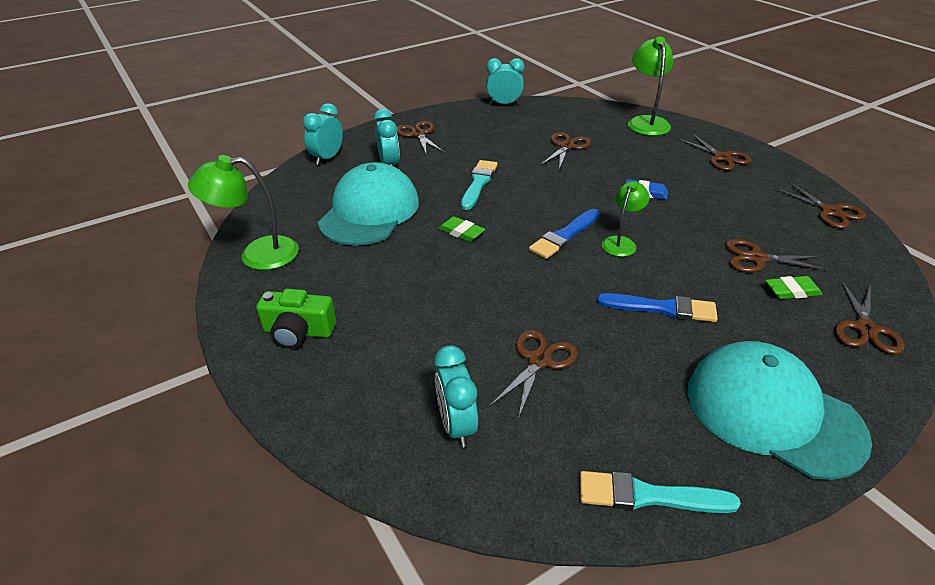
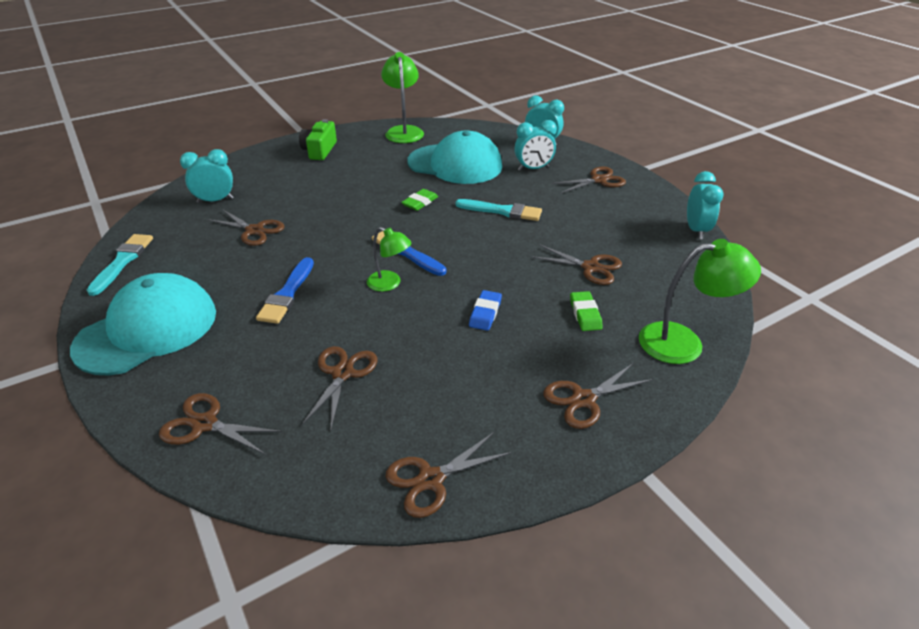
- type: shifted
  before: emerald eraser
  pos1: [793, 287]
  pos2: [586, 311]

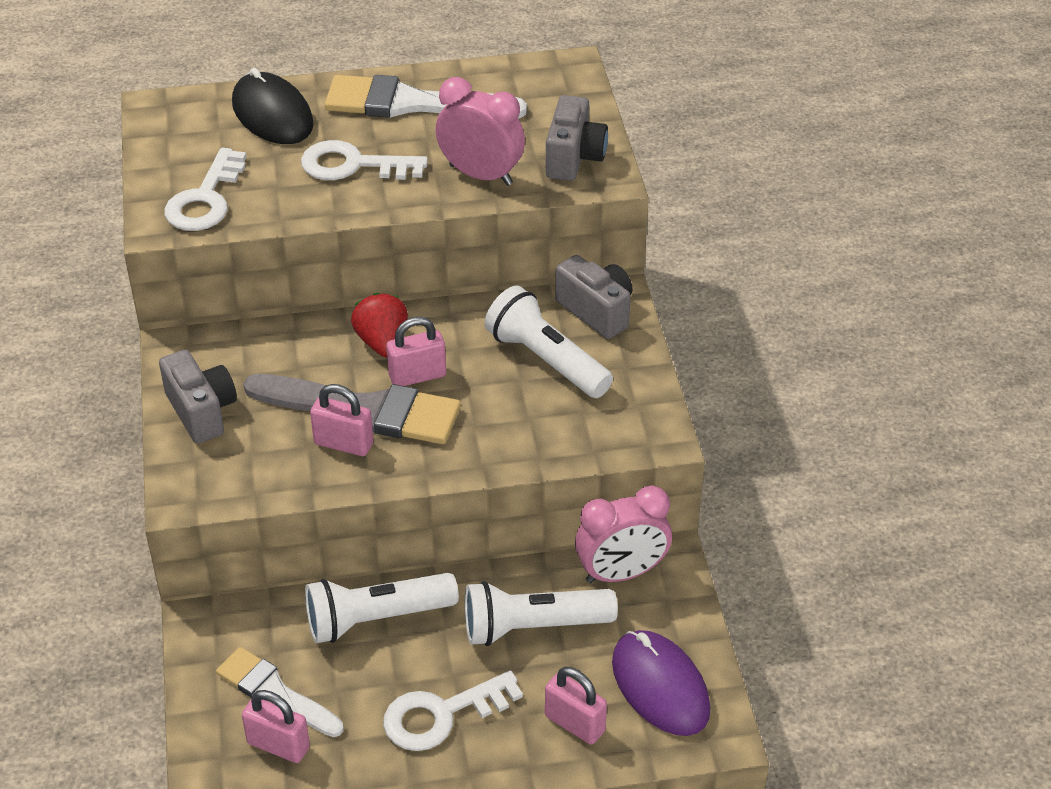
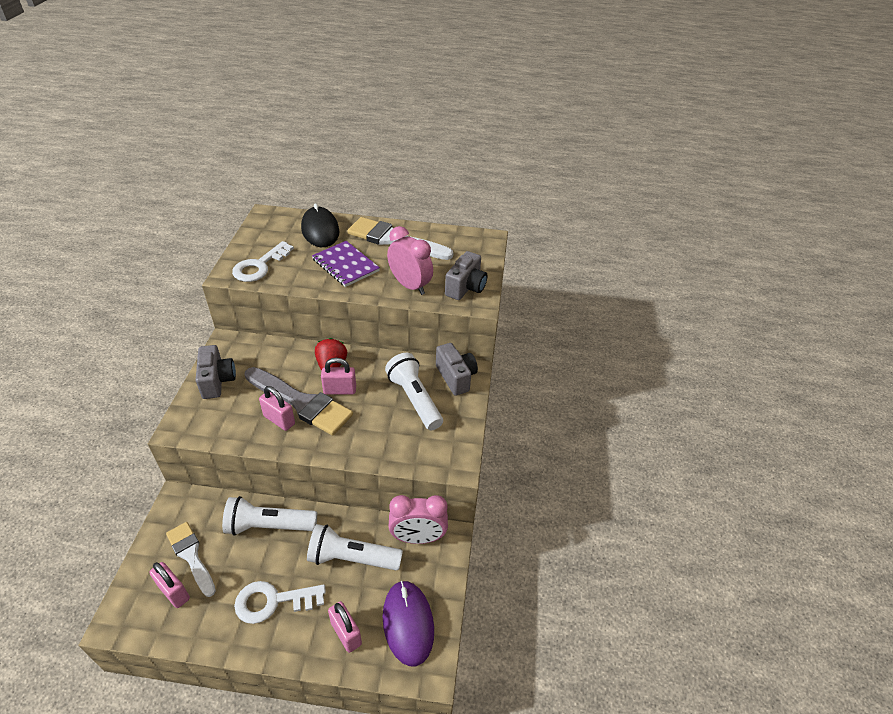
- type: swapped
  before: snow-white latchkey
  after: purple exercise book
  pos1: [364, 160]
  pos2: [346, 264]

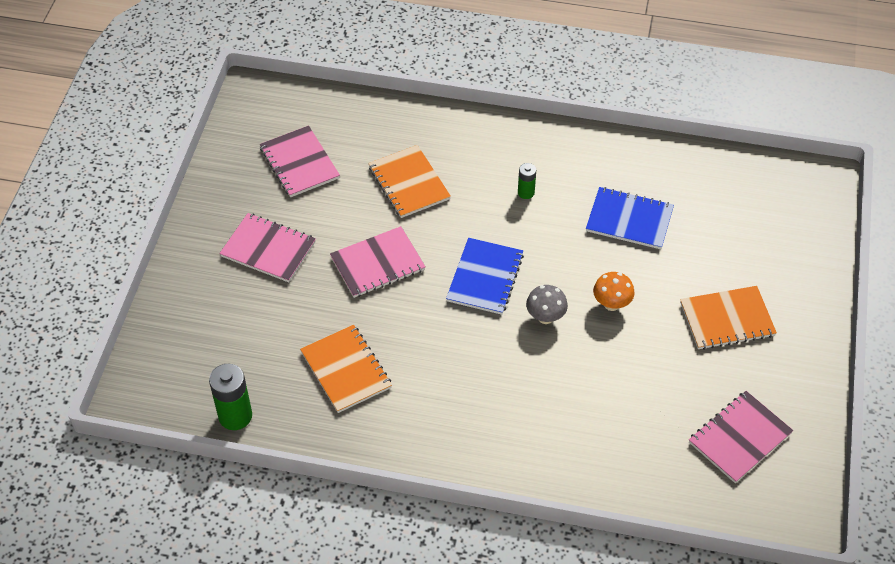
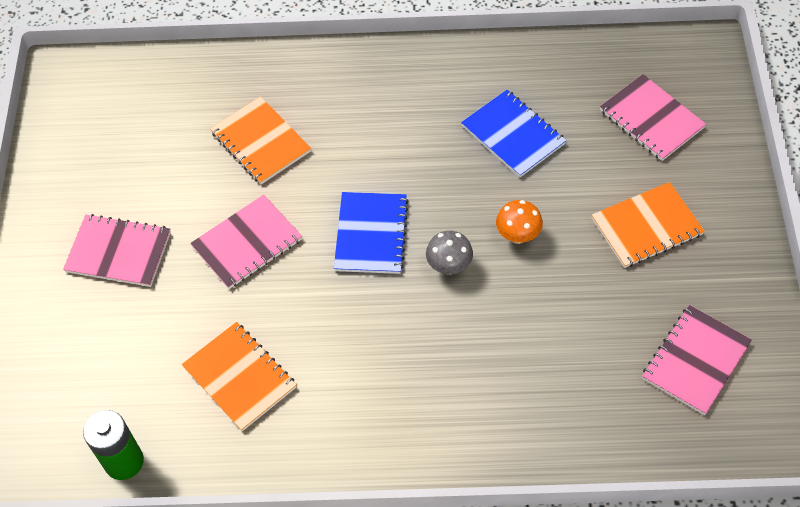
- type: shifted
  before: rose-pink exercise book
  pos1: [300, 161]
  pos2: [653, 117]
- type: gone
  before: emerald power cell
  pos1: [527, 181]
- type: rotated
  before: royal blue exercise book
  pos1: [630, 218]
  pos2: [513, 133]
  turn: 45

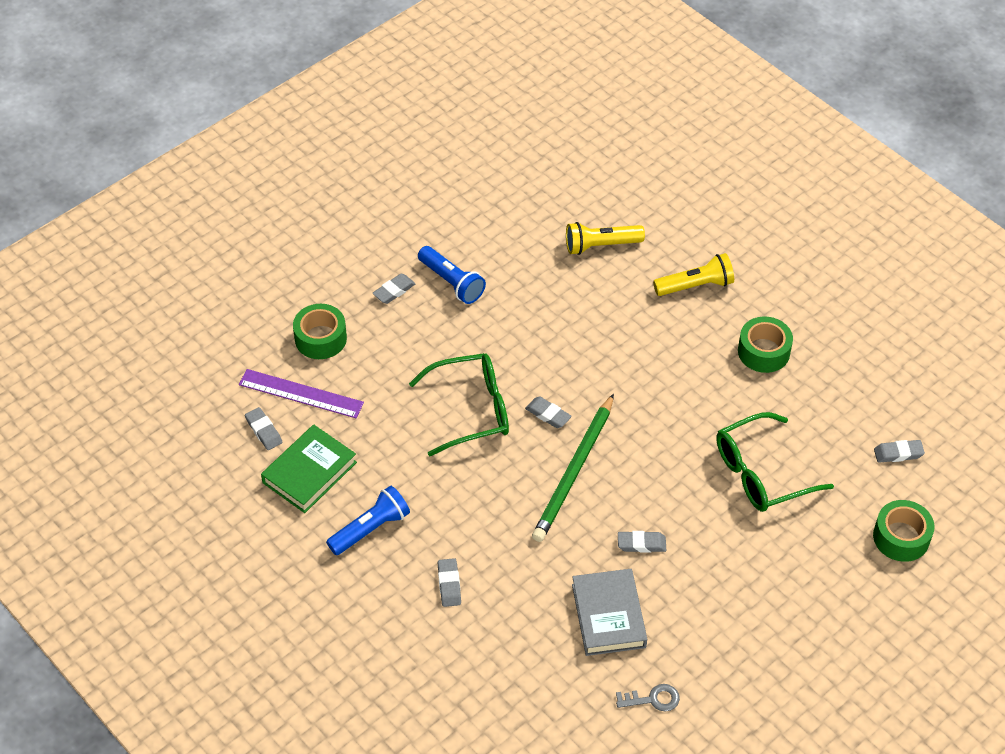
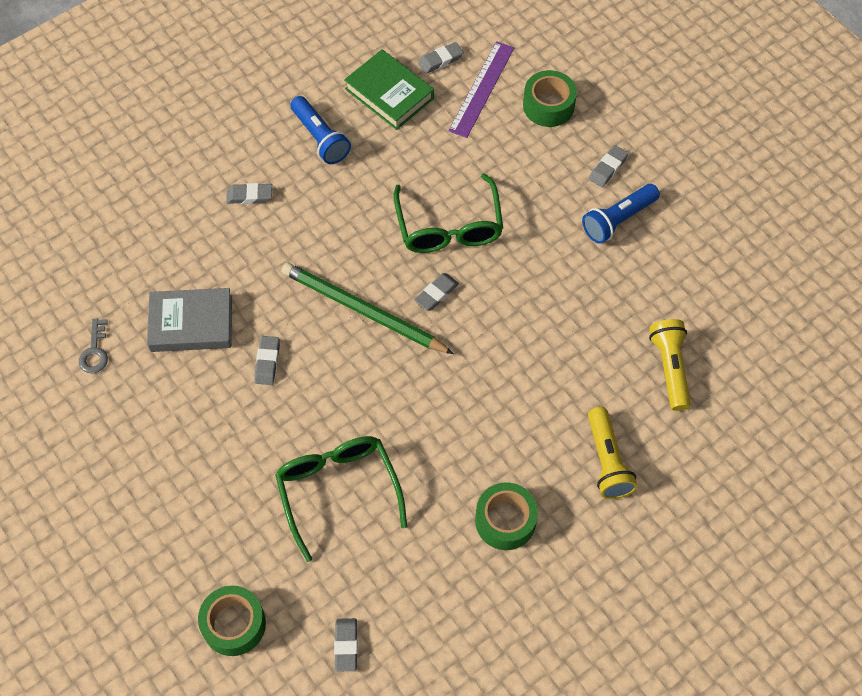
- type: rotated
  before: gray eraser
  pos1: [394, 289]
  pos2: [608, 166]
  turn: 75

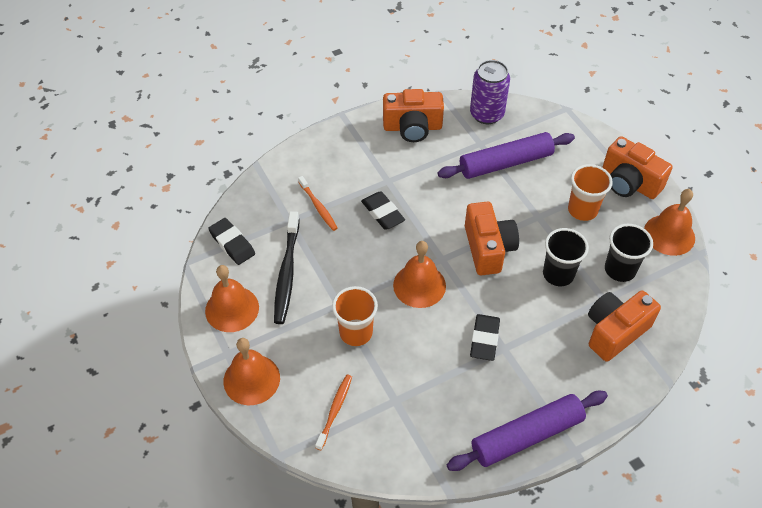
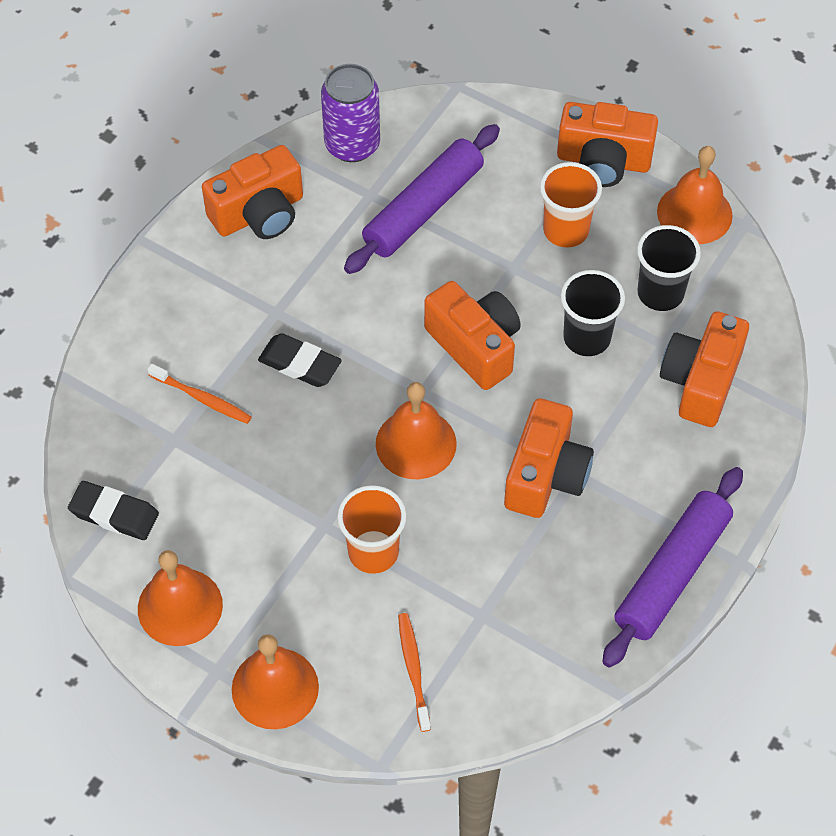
- type: gone
  before: black toothbrush
  pos1: [287, 267]
- type: swapped
  before: black eraser
  after: orange photo camera
  pos1: [485, 337]
  pos2: [549, 458]

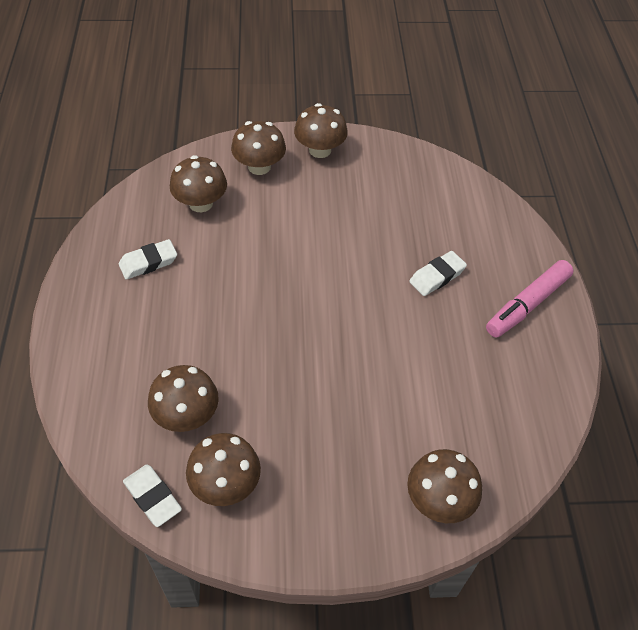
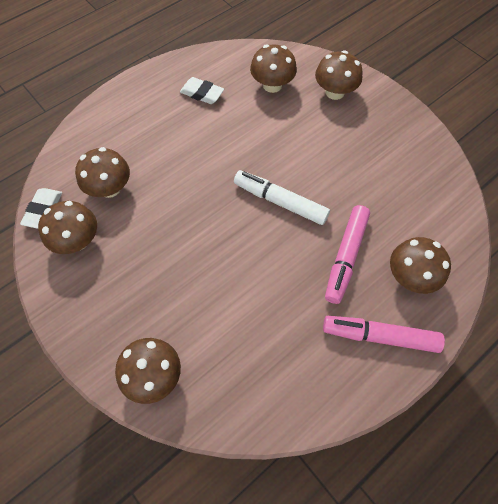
- type: shifted
  before: dark brown toadstool
  pos1: [321, 130]
  pos2: [420, 265]
- type: swapped
  before: snow-white eraser
  after: rose-pink marker
  pos1: [438, 273]
  pos2: [347, 254]
- type: new
  after: snow-white marker
  pos2: [282, 197]

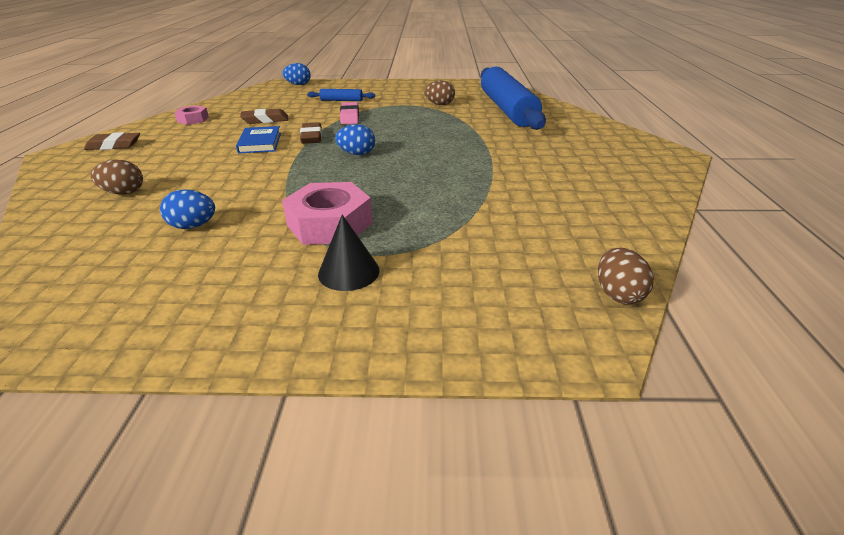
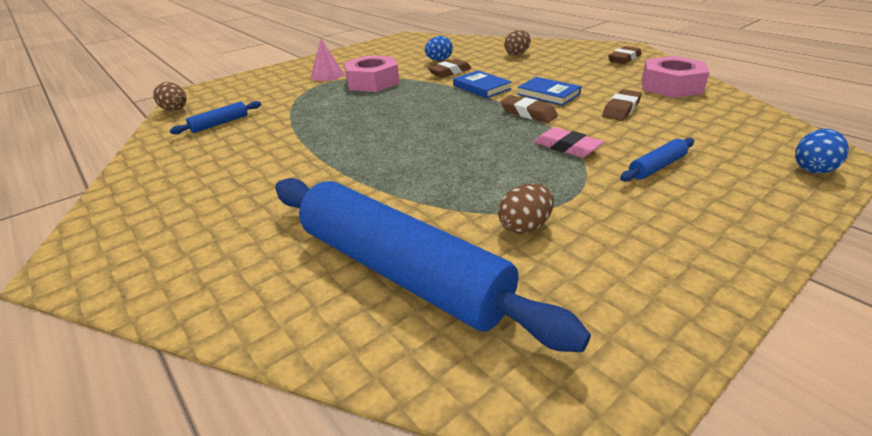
- type: scaled
  before: rose-pink hexagon nut
  pos1: [191, 115]
  pos2: [676, 77]
  scale: 1.82
- type: repainted
  before: black cone
  after: rose-pink cone
  pos1: [349, 253]
  pos2: [327, 60]
- type: gone
  before: royal blue egg shape
  pos1: [355, 139]
- type: new
  after: royal blue dough roller
  pos2: [215, 117]
- type: new
  after: dark brown eraser
  pos2: [449, 68]
- type: new
  after: royal blue book
  pos2: [482, 84]

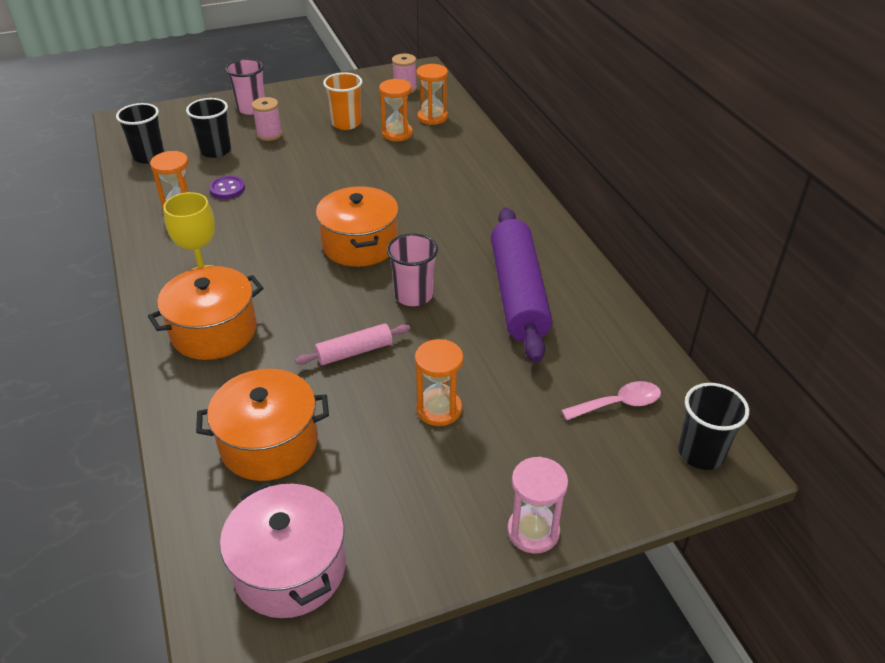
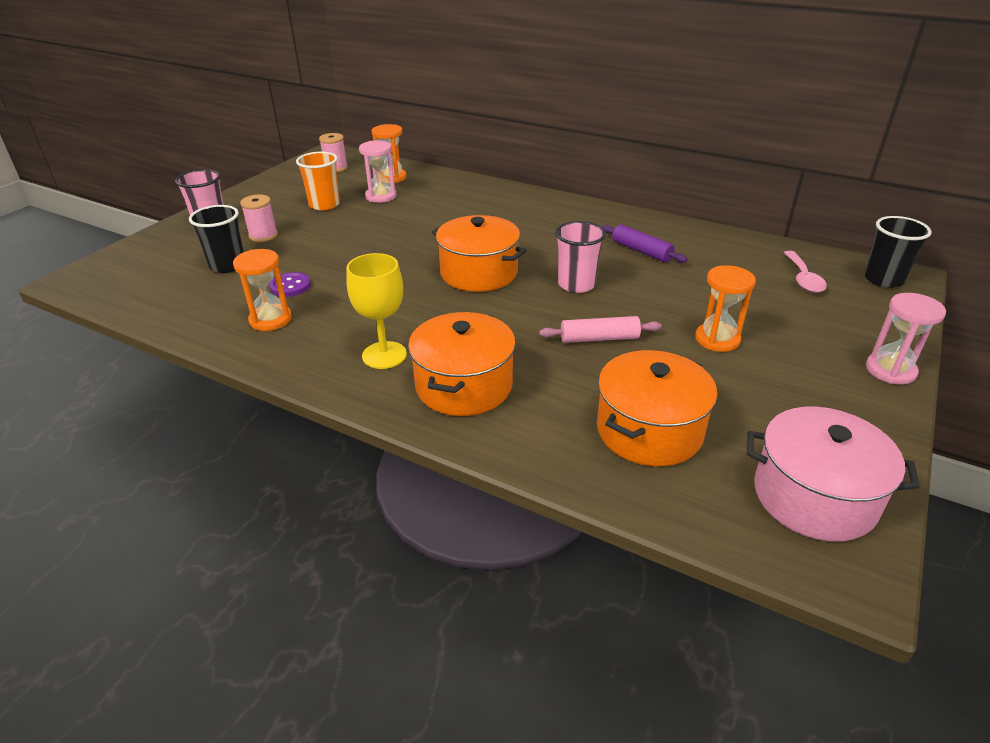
- type: gone
  before: black beaker
  pos1: [140, 133]
- type: rotated
  before: rose-pink dough roller
  pos1: [352, 344]
  pos2: [600, 329]
  turn: 60
- type: repainted
  before: orange hourglass
  after: rose-pink hourglass
  pos1: [396, 110]
  pos2: [378, 171]
- type: scaled
  before: purple dough roller
  pos1: [521, 285]
  pos2: [644, 244]
  scale: 0.48
- type: rotated
  before: rose-pink spoon
  pos1: [611, 401]
  pos2: [805, 272]
  turn: 150

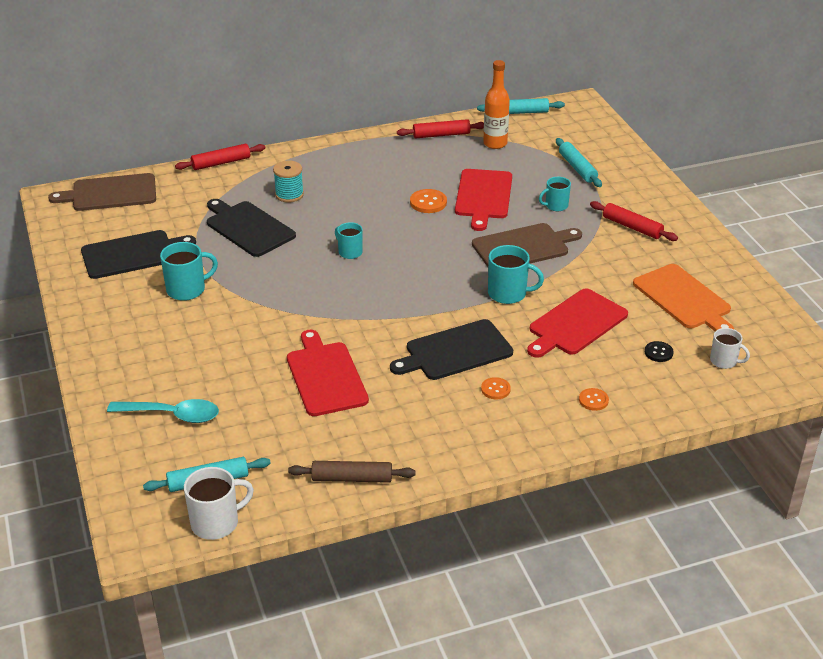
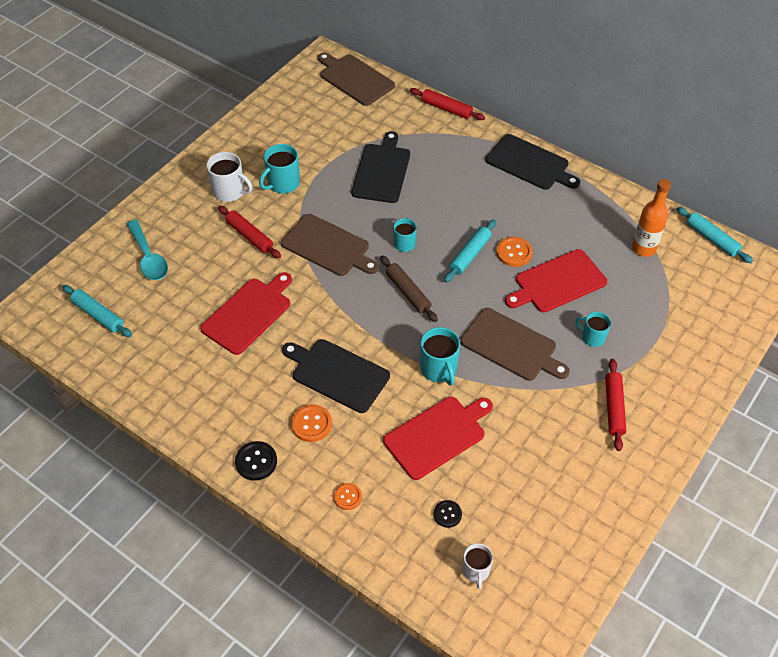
- type: shifted
  before: black bread board
  pos1: [138, 254]
  pos2: [532, 162]
- type: rotated
  before: aqua tea mug
  pos1: [189, 271]
  pos2: [279, 169]
  turn: 105
- type: shifted
  before: snow-white tea mug
  pos1: [219, 503]
  pos2: [229, 177]
- type: gone
  before: aqua reel of thread
  pos1: [288, 181]
- type: shifted
  before: dark brown dough roller
  pos1: [352, 472]
  pos2: [409, 288]
- type: shifted
  before: red dough roller
  pos1: [440, 128]
  pos2: [249, 232]
- type: scaled
  before: orange sewing button
  pos1: [496, 388]
  pos2: [311, 423]
  scale: 1.52
- type: rotated
  before: red bread board
  pos1: [577, 323]
  pos2: [438, 438]
  turn: 135
- type: shifted
  before: aqua dough roller
  pos1: [579, 162]
  pos2: [470, 251]
- type: gone
  before: orange bread board
  pos1: [683, 297]
- type: new
  after: black sewing button
  pos2: [256, 461]
- type: new
  after: dark brown bread board
  pos2: [330, 245]

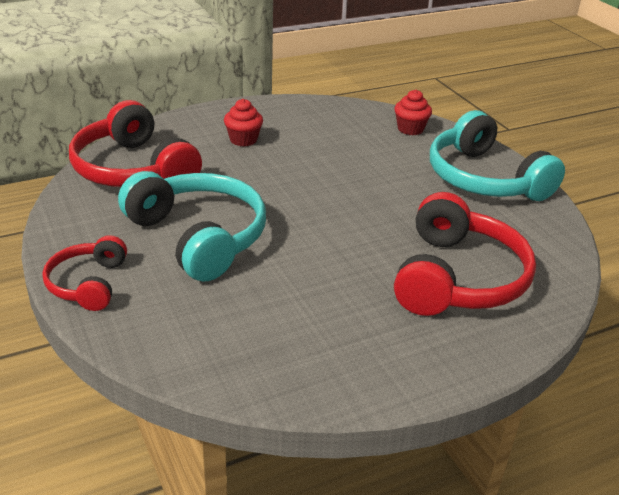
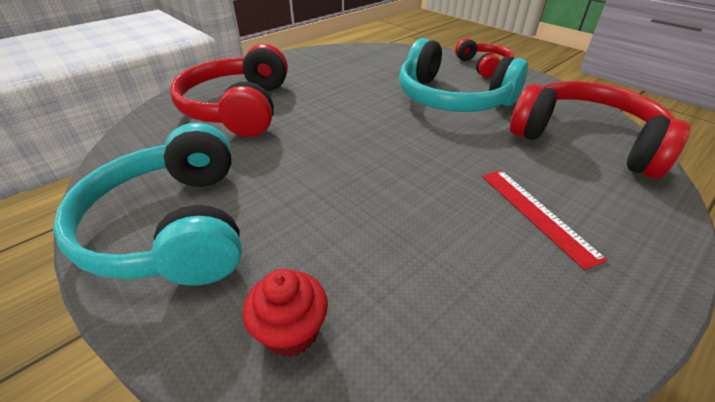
- type: swapped
  before: red cupcake
  after: red ruler
  pos1: [243, 123]
  pos2: [544, 220]
- type: rotated
  before: aqua over-ear headphones
  pos1: [497, 155]
  pos2: [147, 204]
  turn: -150

